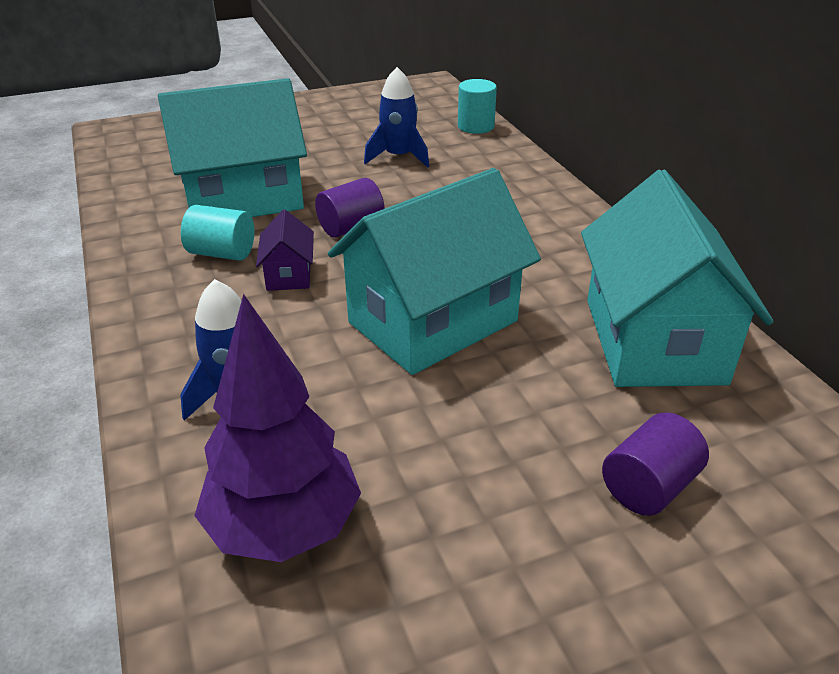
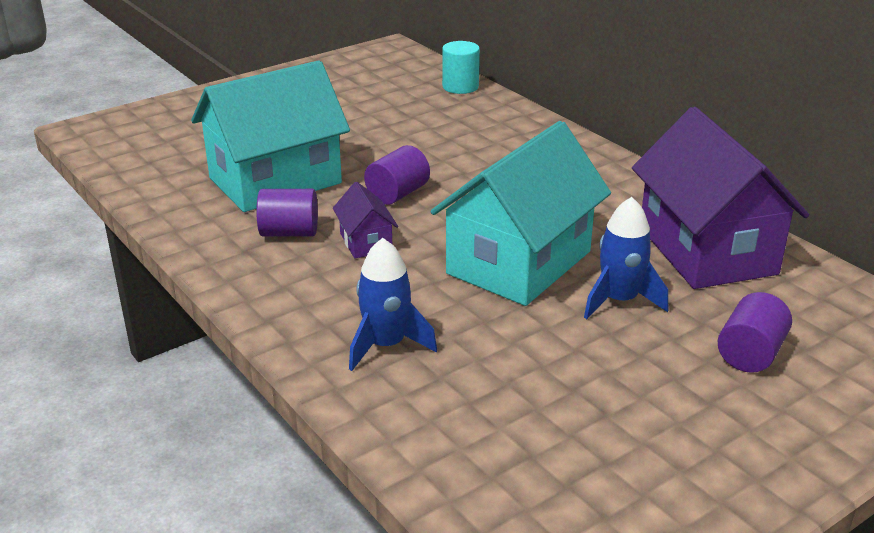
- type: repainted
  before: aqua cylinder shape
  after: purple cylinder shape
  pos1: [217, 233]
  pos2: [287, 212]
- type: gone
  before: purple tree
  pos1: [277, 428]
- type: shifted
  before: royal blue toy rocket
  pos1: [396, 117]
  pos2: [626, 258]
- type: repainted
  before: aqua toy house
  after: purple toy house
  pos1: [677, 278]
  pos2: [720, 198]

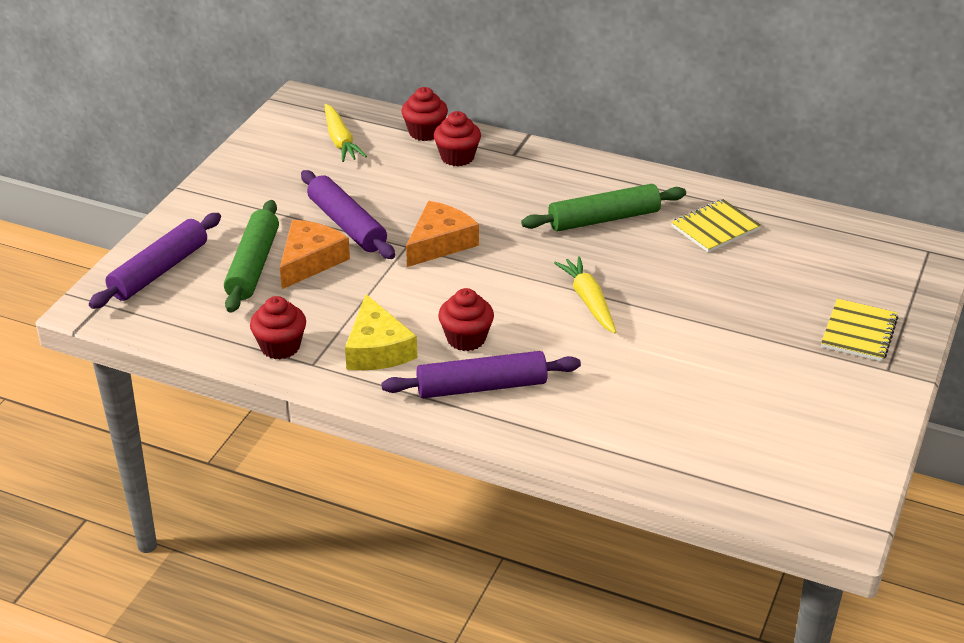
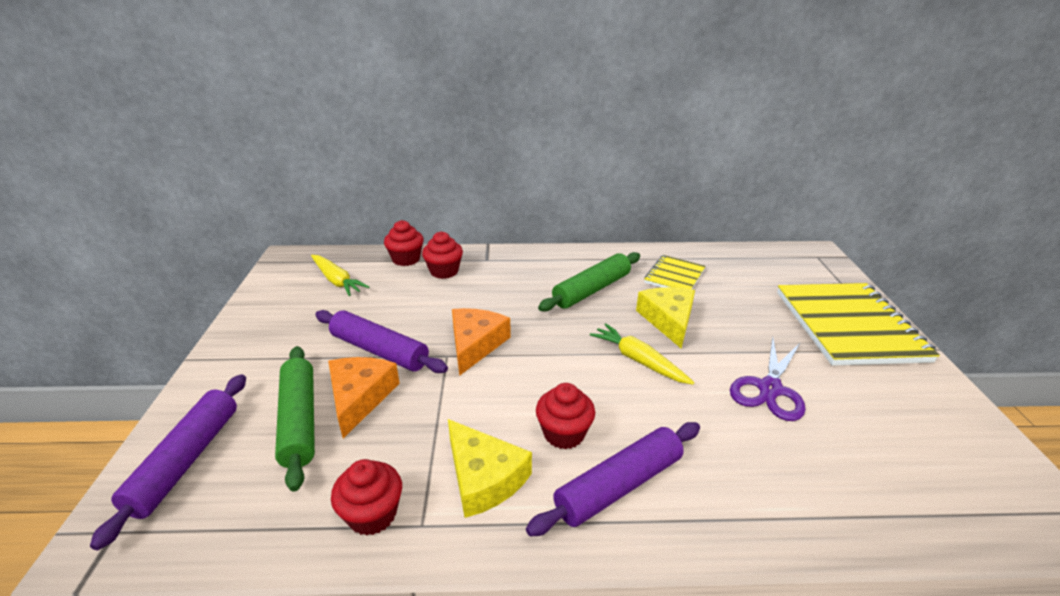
- type: scaled
  before: bright yellow exercise book
  pos1: [859, 330]
  pos2: [858, 324]
  scale: 1.93
- type: new
  after: bright yellow piece of cheese
  pos2: [665, 318]
- type: new
  after: purple shears
  pos2: [768, 379]

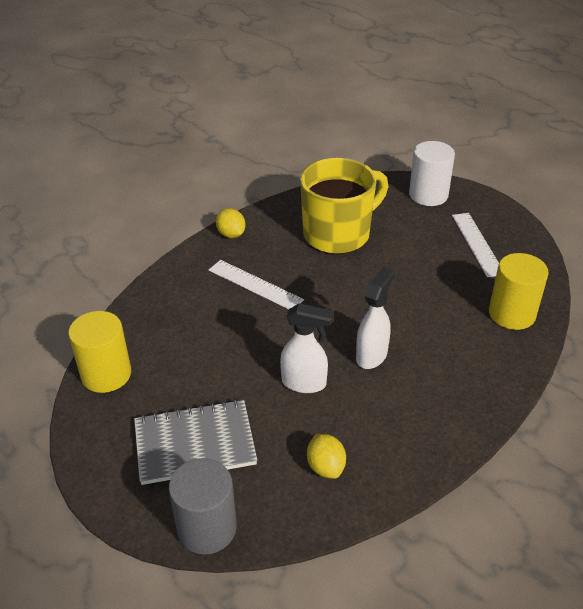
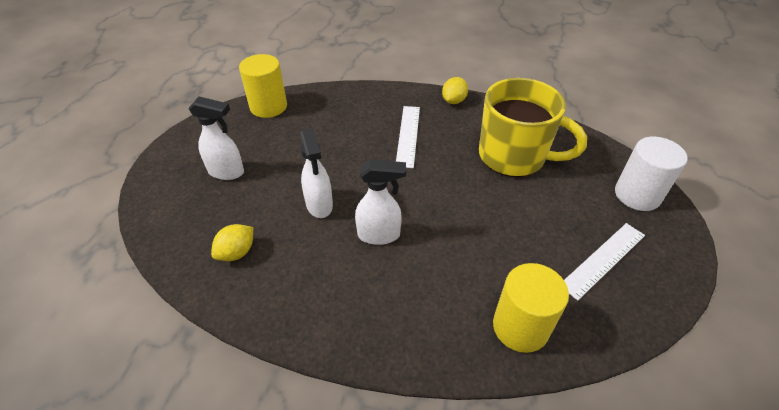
- type: swapped
  before: gray exercise book
  after: snow-white sprayer
  pos1: [195, 442]
  pos2: [216, 138]
- type: gone
  before: gray cylinder shape
  pos1: [203, 506]

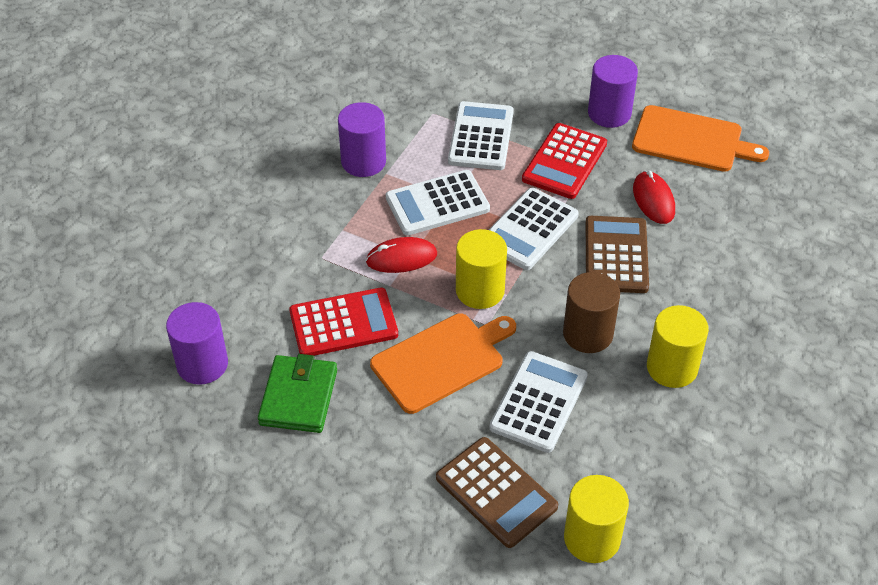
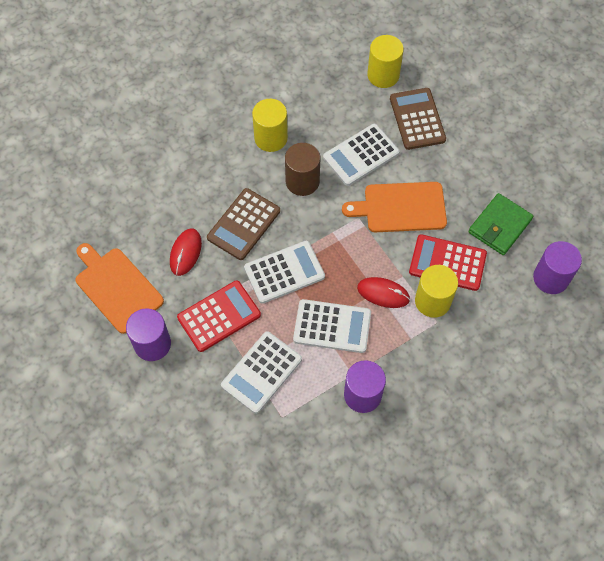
- type: shifted
  before: bright yellow cylinder shape
  pos1: [481, 269]
  pos2: [436, 291]

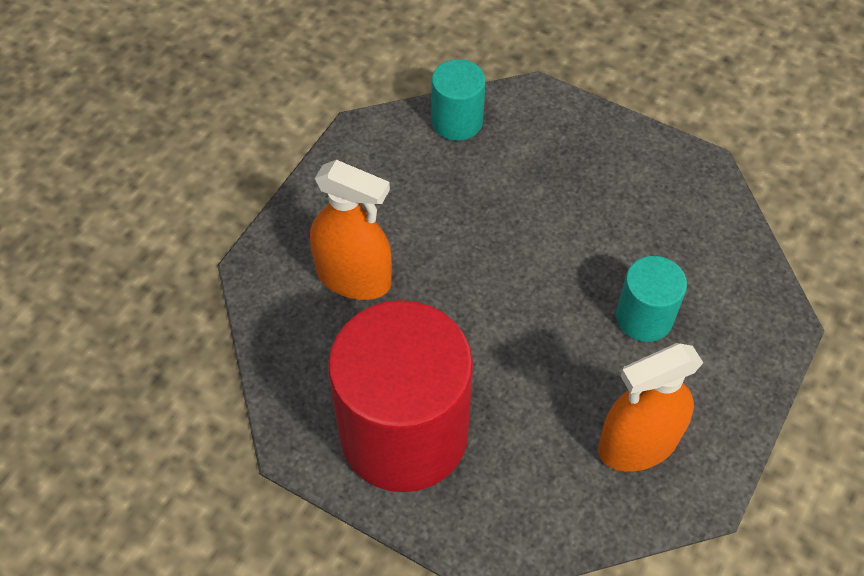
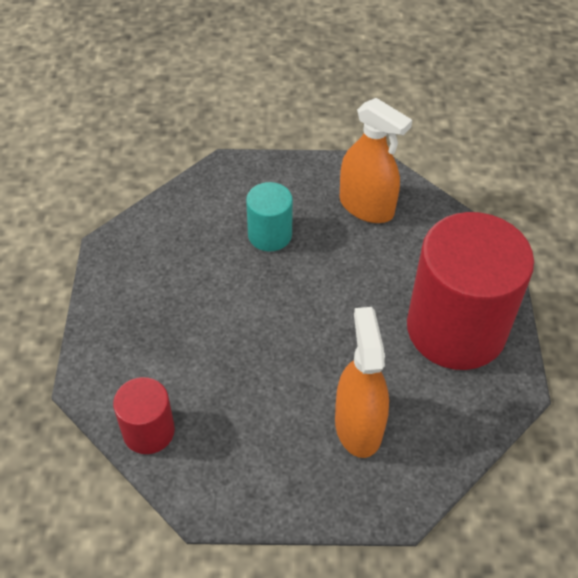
- type: repainted
  before: aqua cylinder shape
  after: red cylinder shape
  pos1: [459, 100]
  pos2: [144, 415]

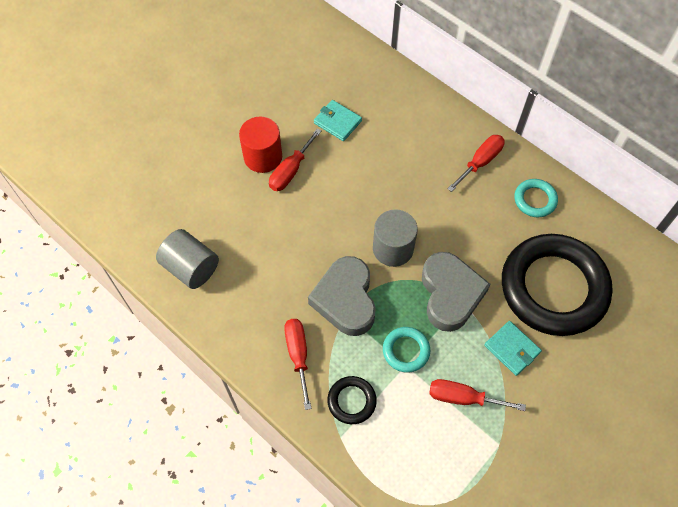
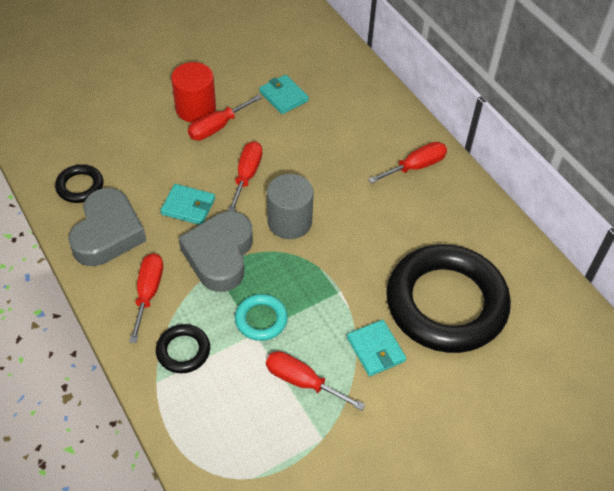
- type: swapped
  before: gray cylinder shape
  after: black torus
  pos1: [187, 259]
  pos2: [79, 183]
- type: shifted
  before: gray heart shape
  pos1: [456, 292]
  pos2: [107, 227]
- type: gone
  before: aqua torus
  pos1: [536, 198]
- type: new
  after: aqua card wallet
  pos2: [187, 204]
- type: new
  after: red hand screwdriver
  pos2: [245, 176]

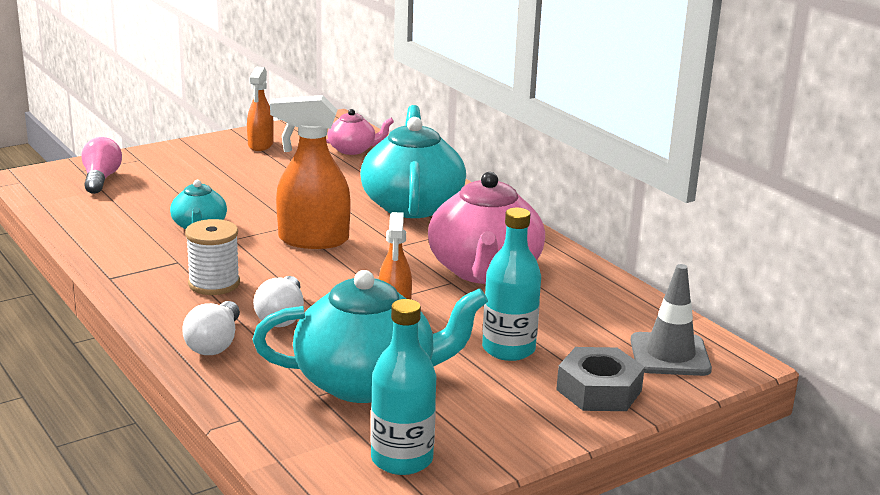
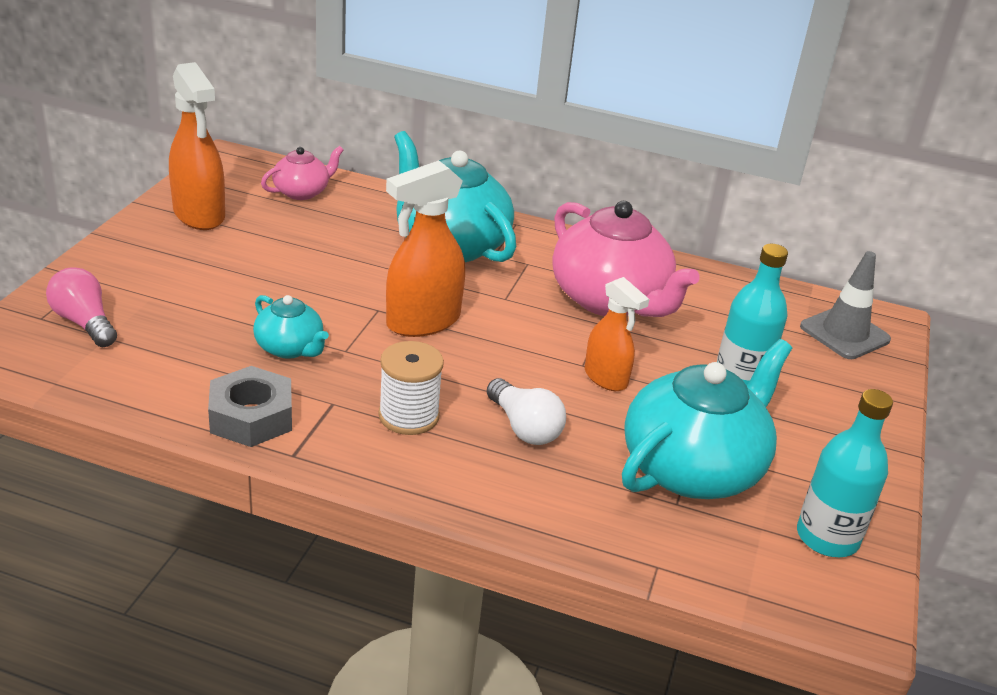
- type: gone
  before: snow-white light bulb
  pos1: [211, 328]
- type: scaled
  before: orange sprayer
  pos1: [260, 109]
  pos2: [197, 146]
  scale: 1.59
- type: shifted
  before: gray hexagon nut
  pos1: [600, 379]
  pos2: [250, 406]

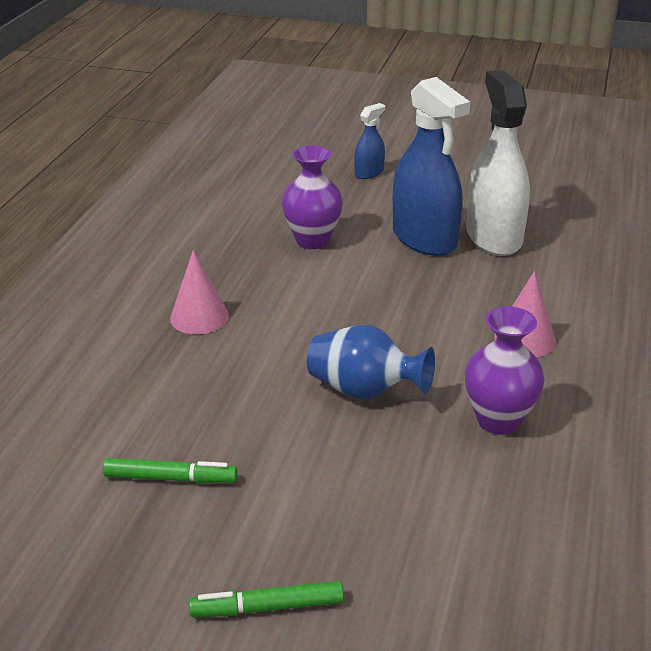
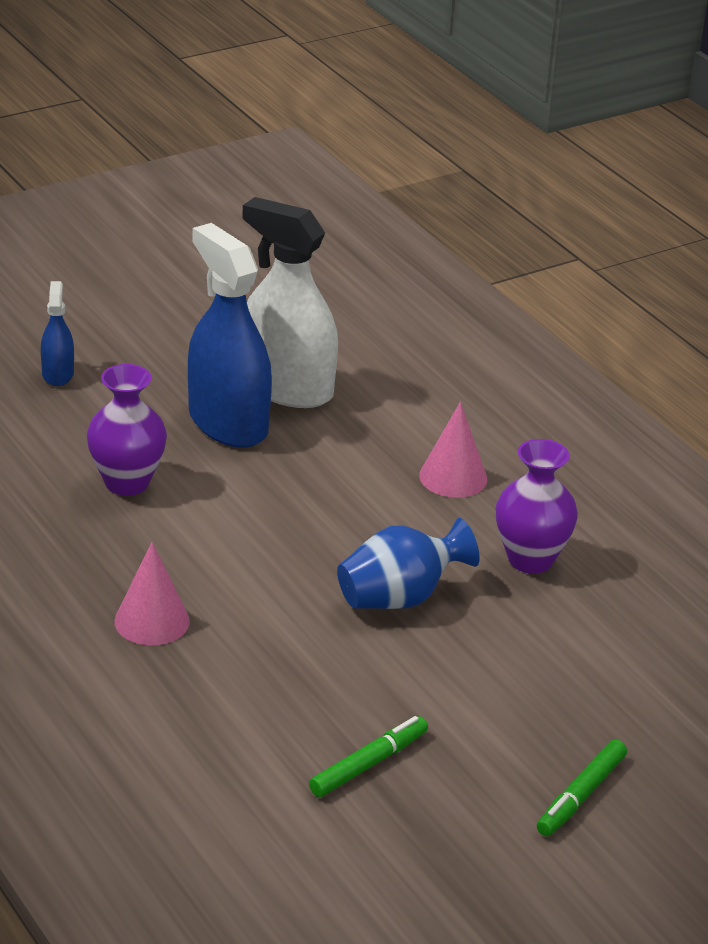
- type: rotated
  before: royal blue sprayer
  pos1: [431, 166]
  pos2: [230, 335]
  turn: -135

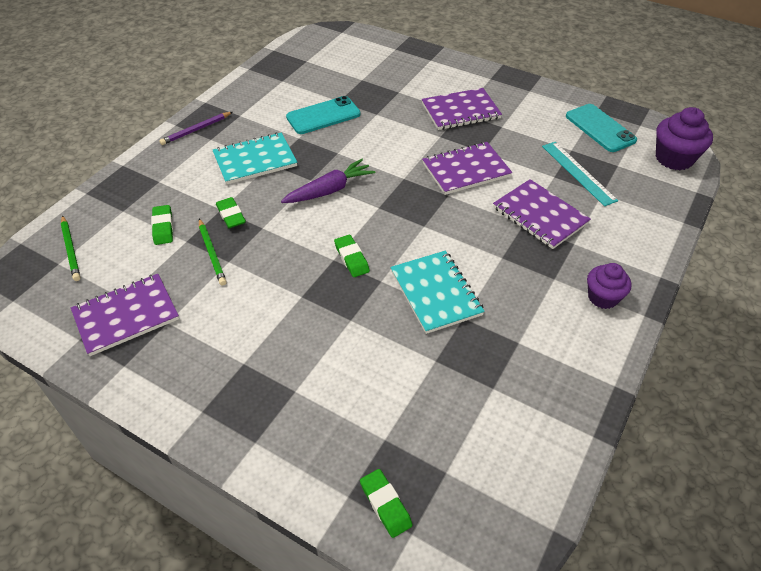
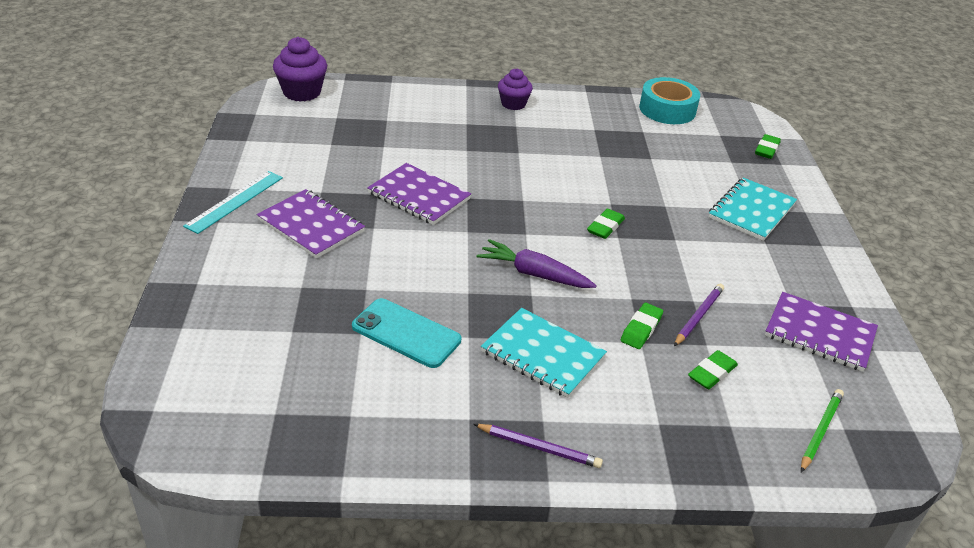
- type: repainted
  before: emerald wooden pencil
  after: purple wooden pencil
  pos1: [213, 252]
  pos2: [699, 315]
- type: shifted
  before: aqua exercise book
  pos1: [437, 292]
  pos2: [753, 209]
- type: gone
  before: purple exercise book
  pos1: [542, 214]
- type: shifted
  before: aqua ruler
  pos1: [580, 174]
  pos2: [233, 202]
- type: gone
  before: aqua mobile phone
  pos1: [601, 128]
- type: new
  after: aqua sticky tape
  pos2: [669, 100]

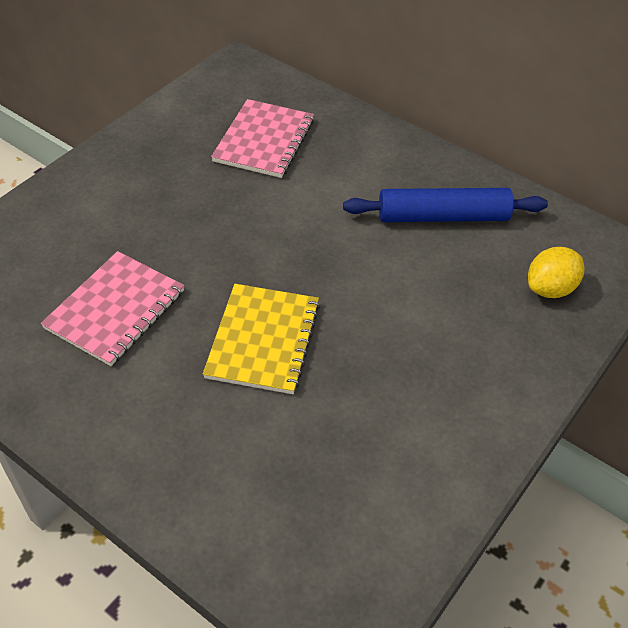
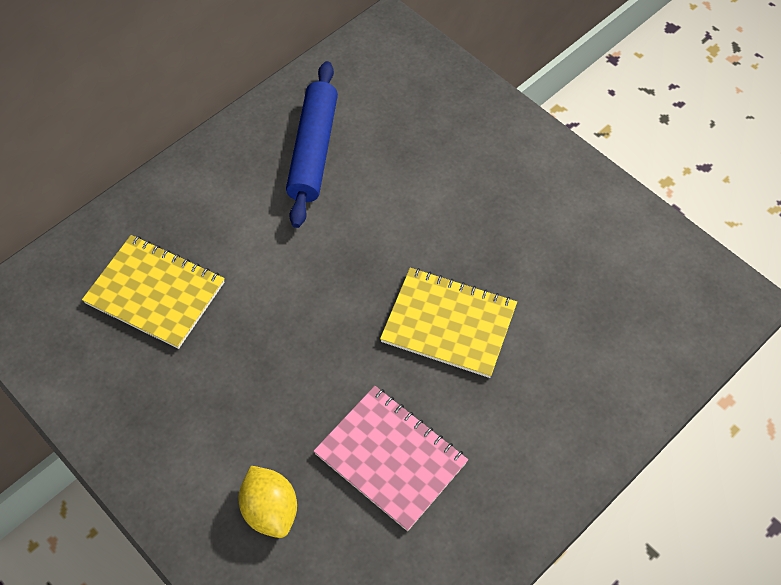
- type: repainted
  before: rose-pink exercise book
  after: bright yellow exercise book
  pos1: [262, 138]
  pos2: [153, 292]
- type: shifted
  before: bright yellow lemon
  pos1: [556, 272]
  pos2: [267, 502]

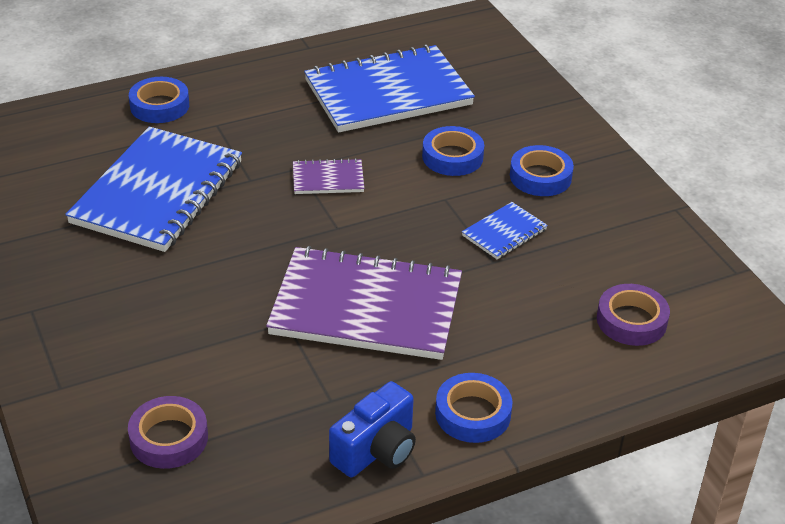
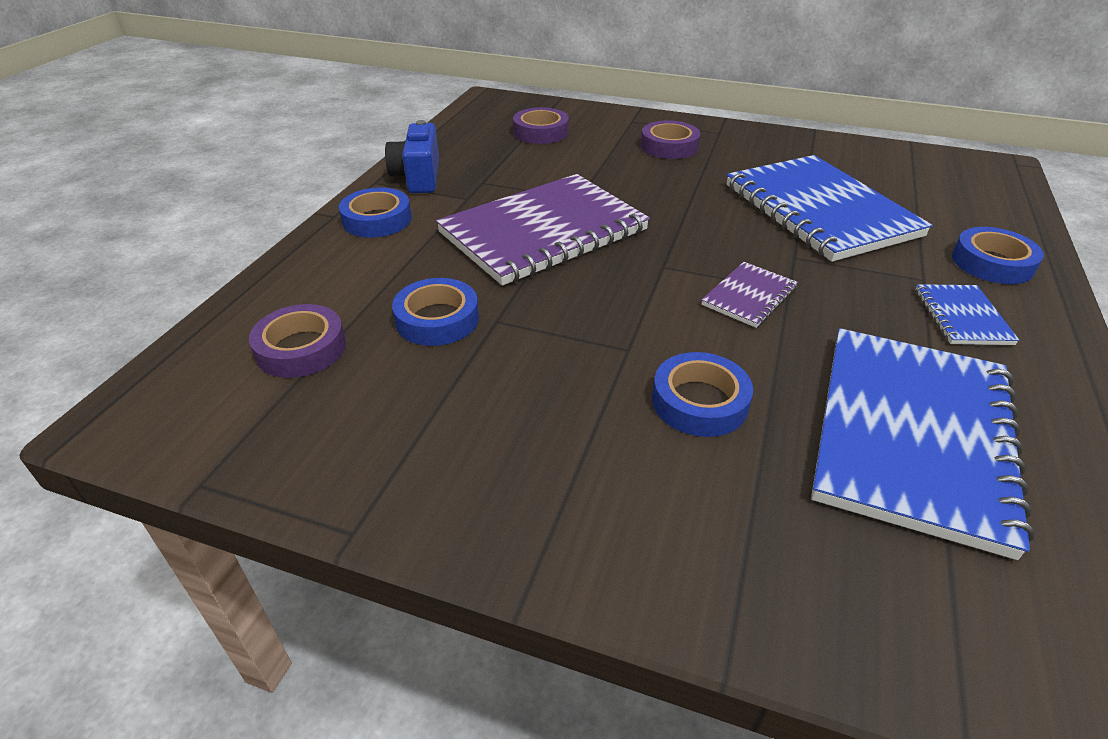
- type: shifted
  before: royal blue exercise book
  pos1: [505, 230]
  pos2: [967, 314]
- type: shifted
  before: royal blue sticky tape
  pos1: [542, 170]
  pos2: [435, 312]
- type: new
  after: purple sticky tape
  pos2: [670, 139]

